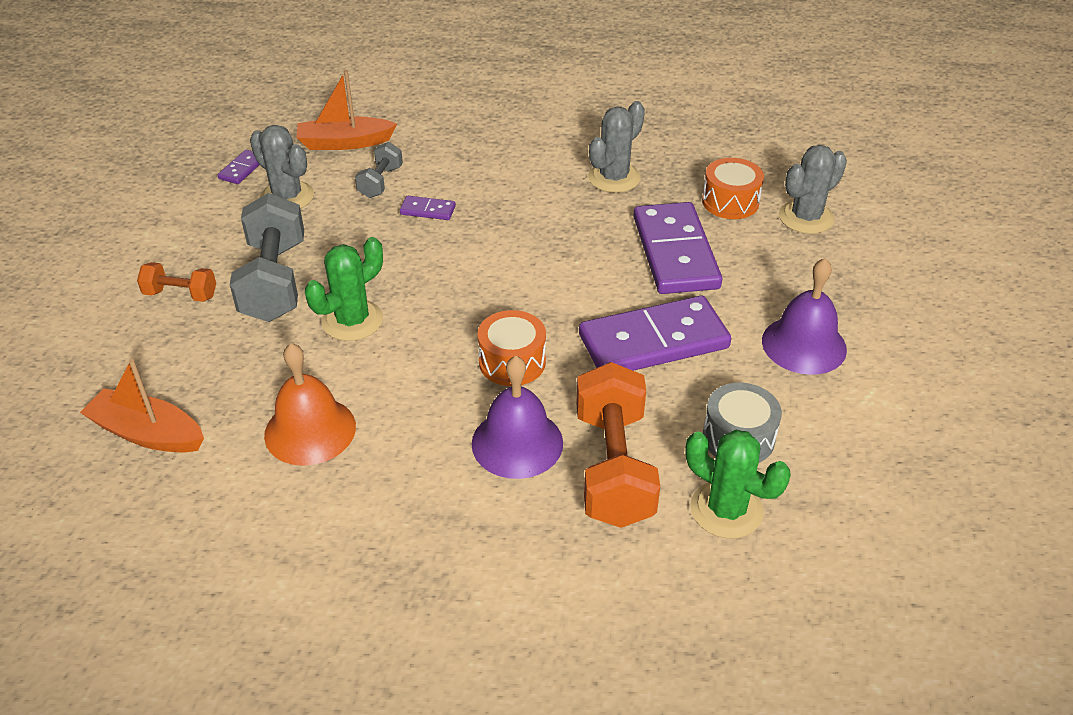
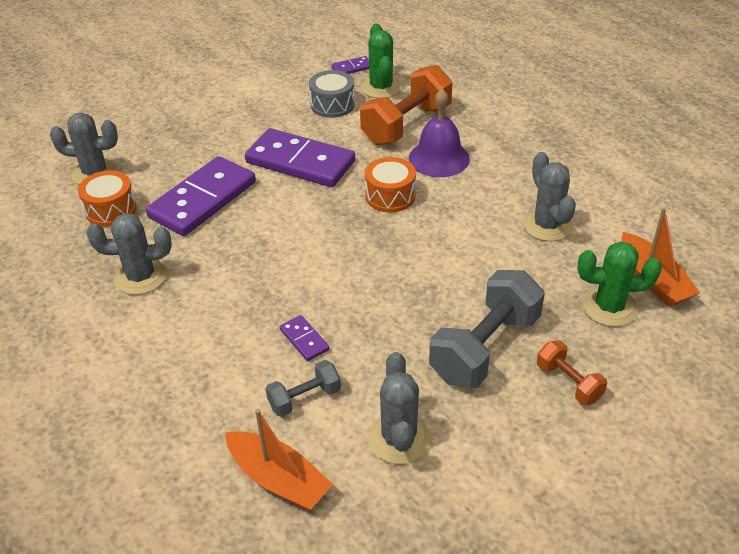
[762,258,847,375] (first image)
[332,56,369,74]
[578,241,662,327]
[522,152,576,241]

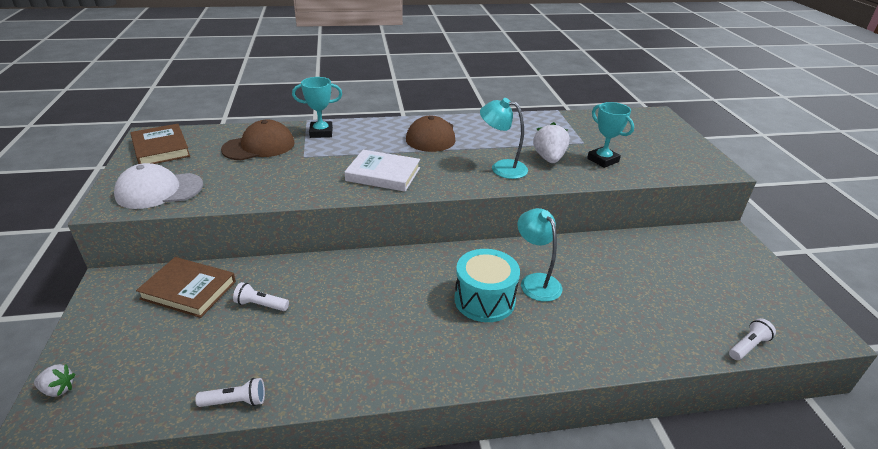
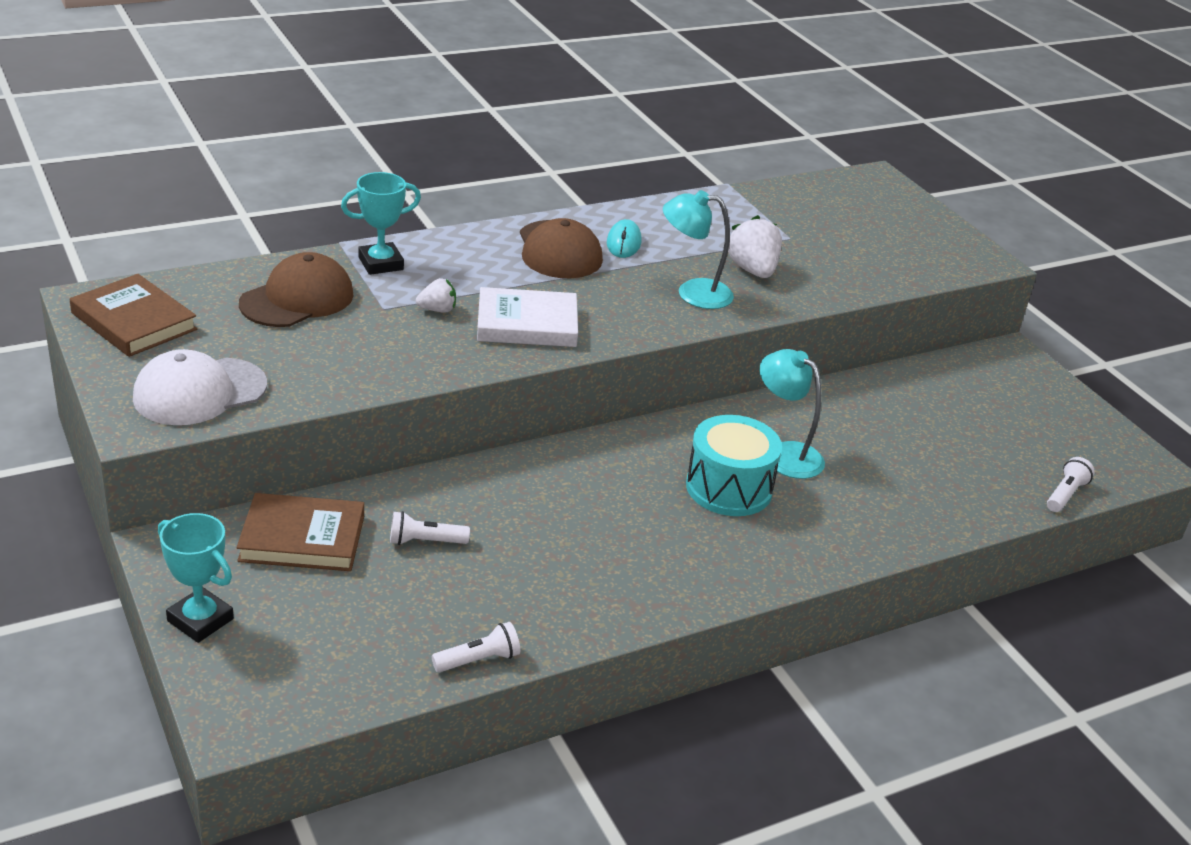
[607,219,642,258]
[416,278,456,313]
[158,513,234,643]

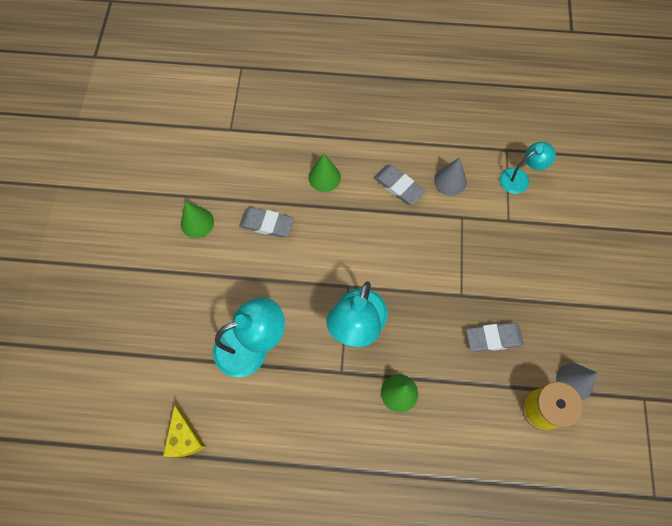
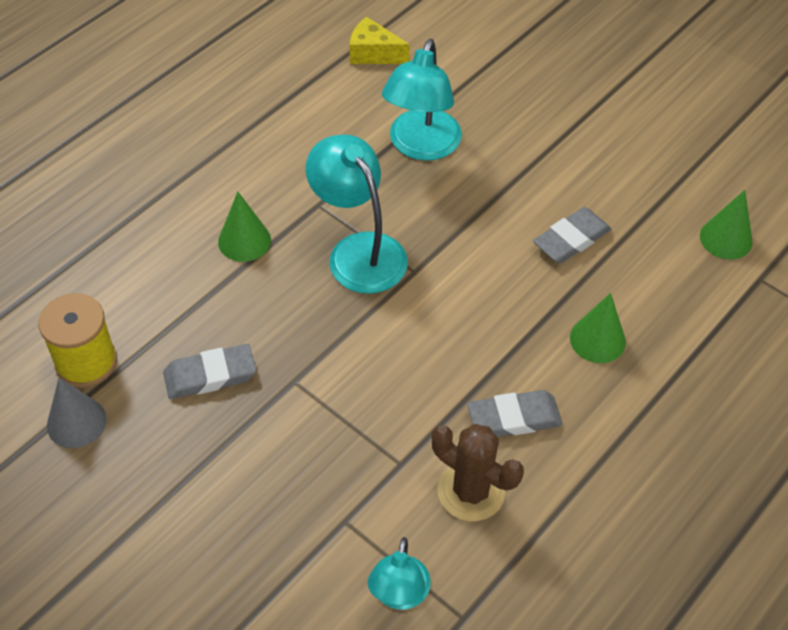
[700,190,752,260]
[432,424,524,521]
[163,344,256,399]

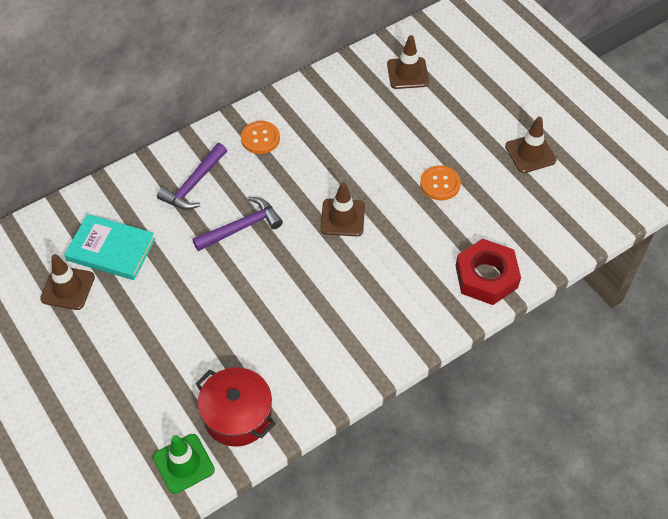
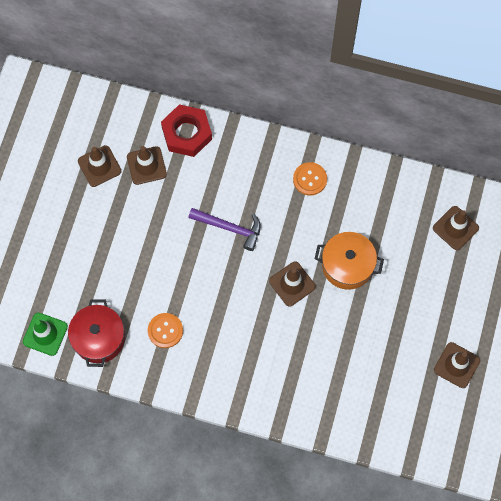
[157,143,227,210] (first image)
[315,232,384,290]
[148,313,183,348]
[161,104,212,157]
[127,146,167,185]

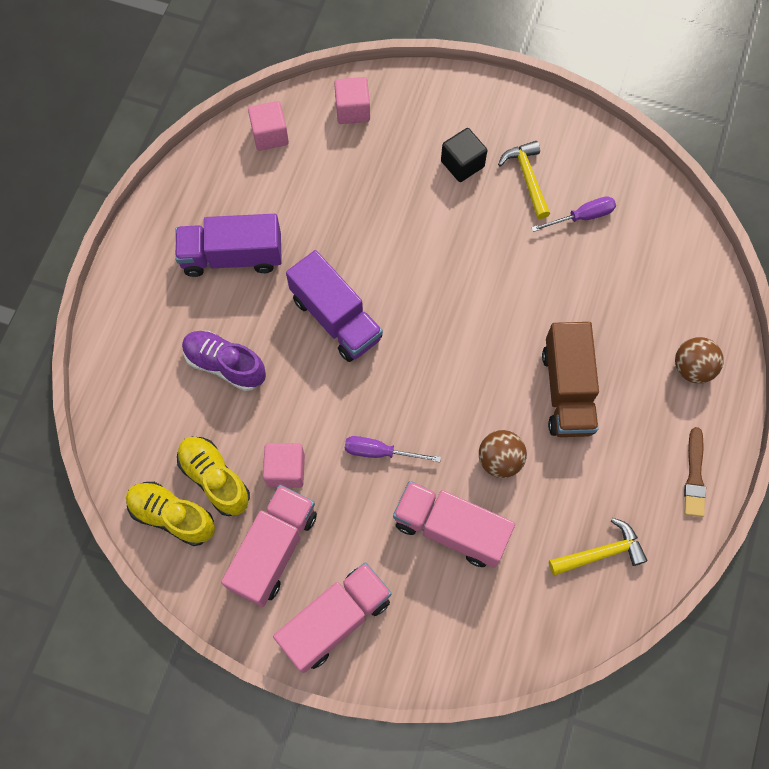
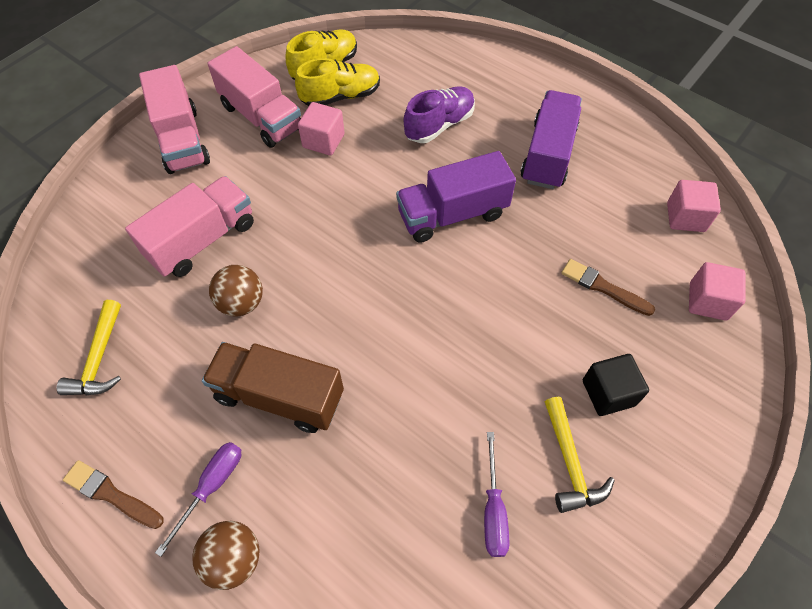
[561,259,655,316]
[155,442,241,557]
[545,397,615,513]

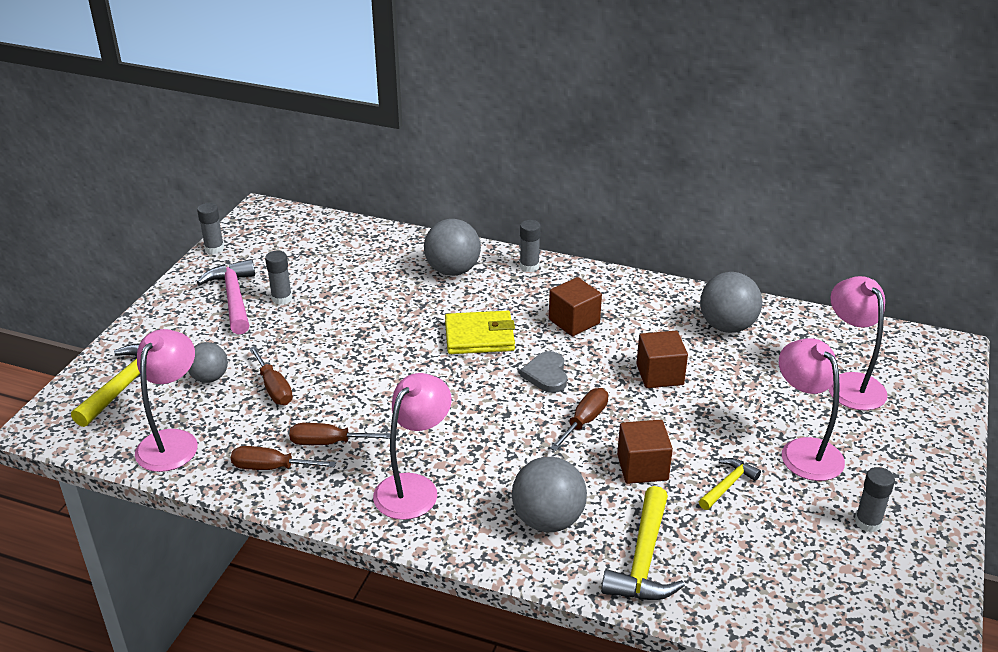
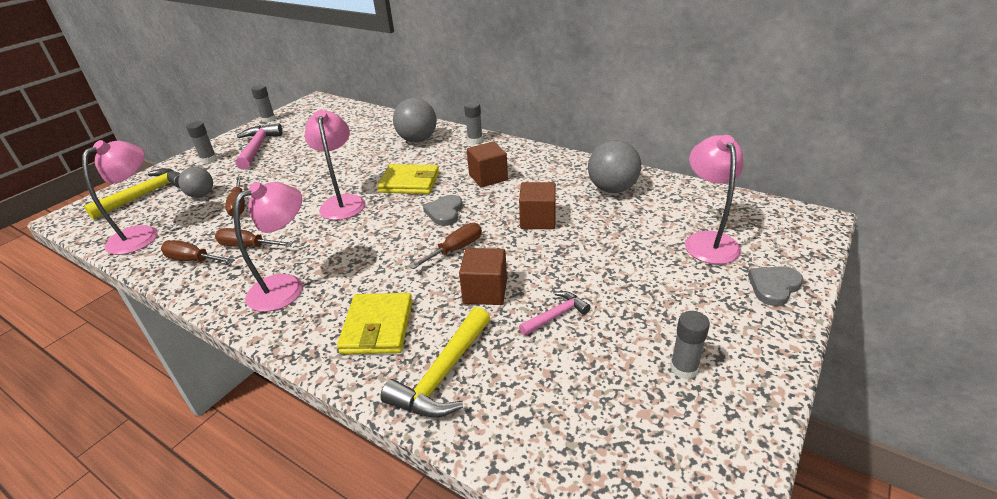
[748,266,804,306]
[186,121,217,163]
[304,110,365,220]
[337,293,413,354]
[519,291,591,336]

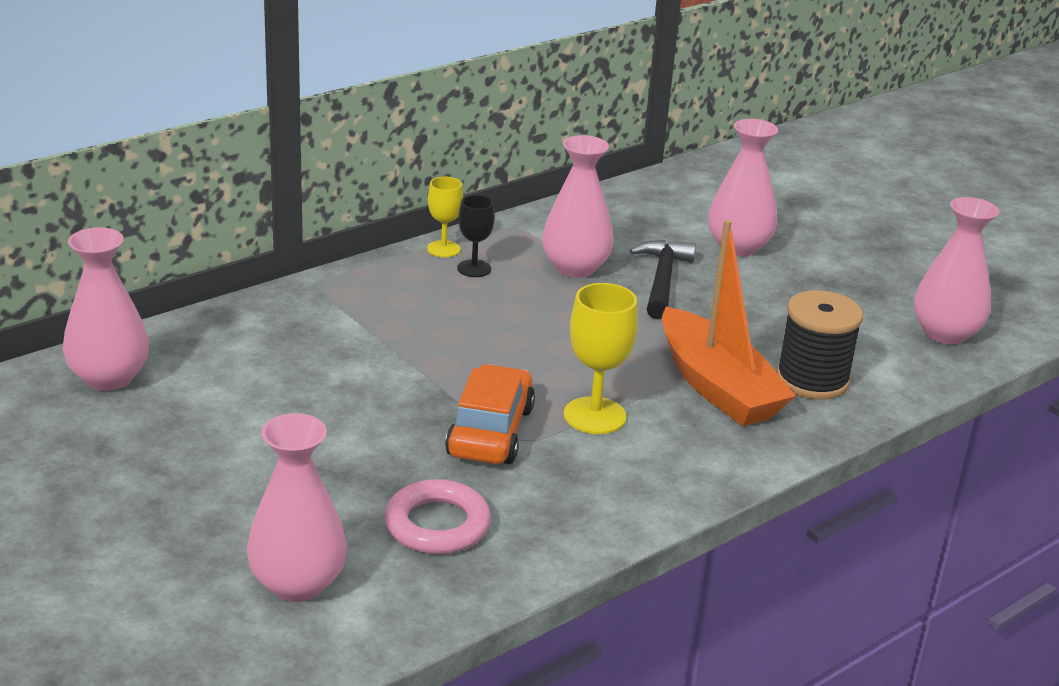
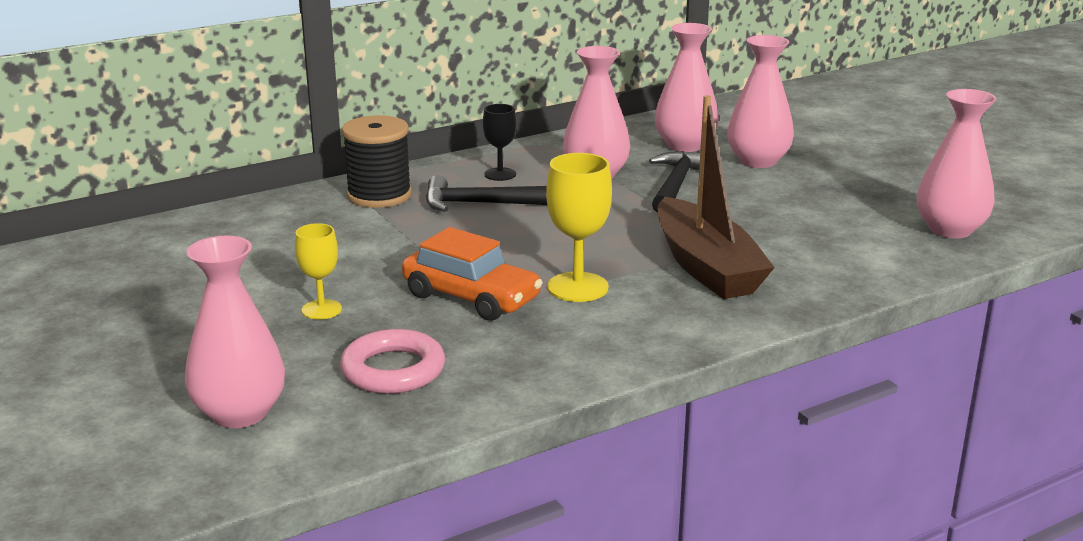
[426,175,547,212]
[655,23,719,152]
[295,223,342,320]
[342,115,412,208]
[658,95,775,299]
[402,227,543,321]

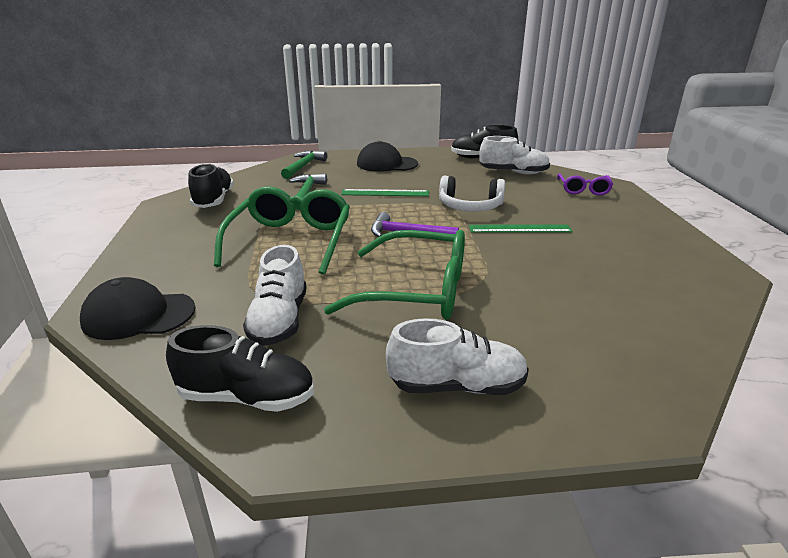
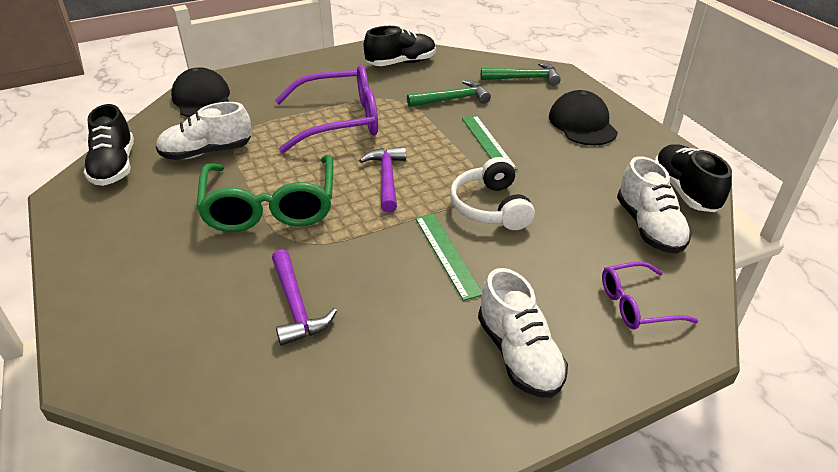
[272,249,337,346]
[478,268,568,398]
[275,65,378,153]

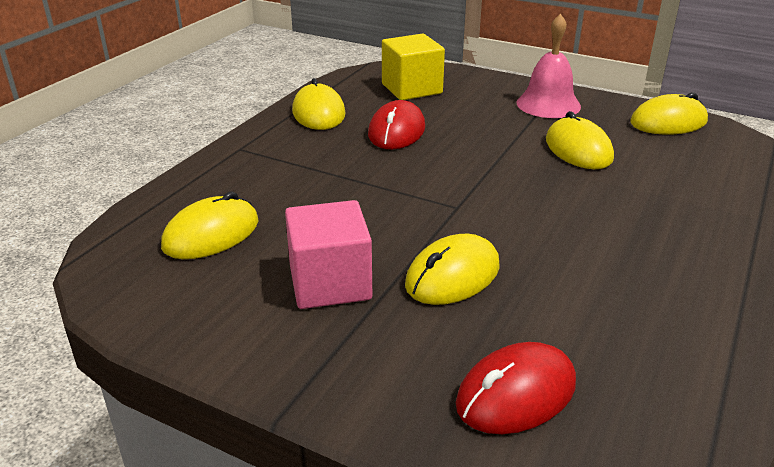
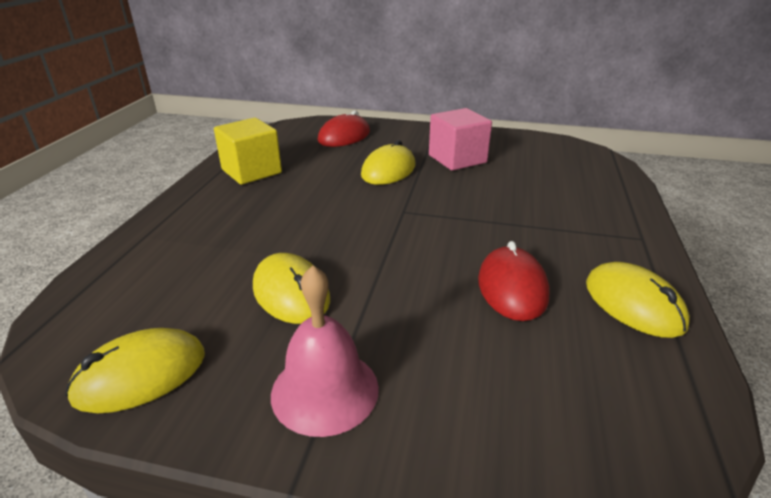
[161,192,258,259] (first image)
[214,118,282,185]

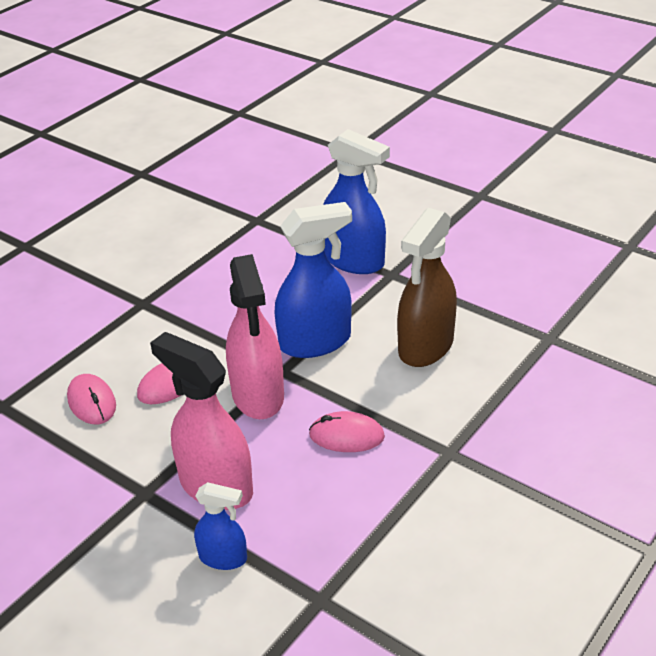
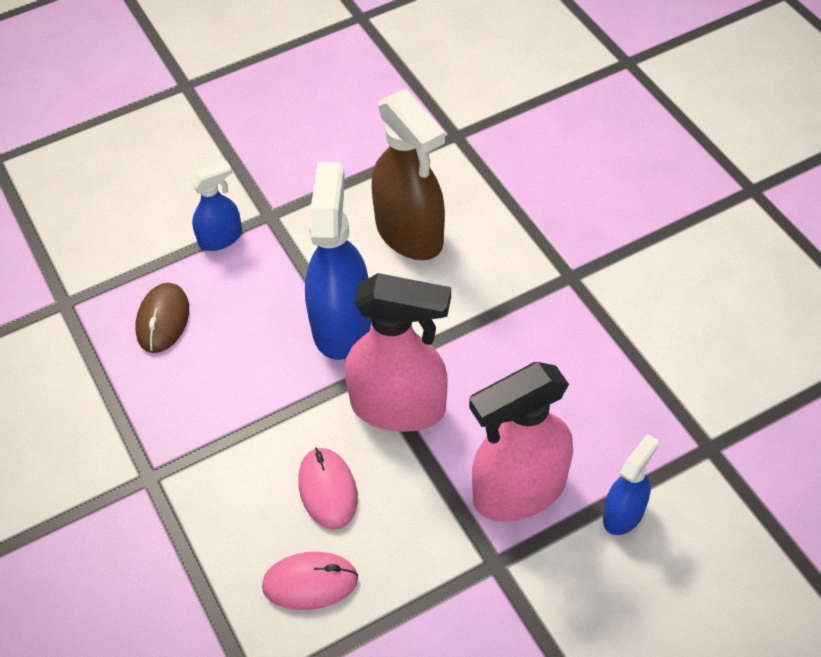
[309,411,385,452] (first image)
[135,283,189,353]
[189,161,242,251]

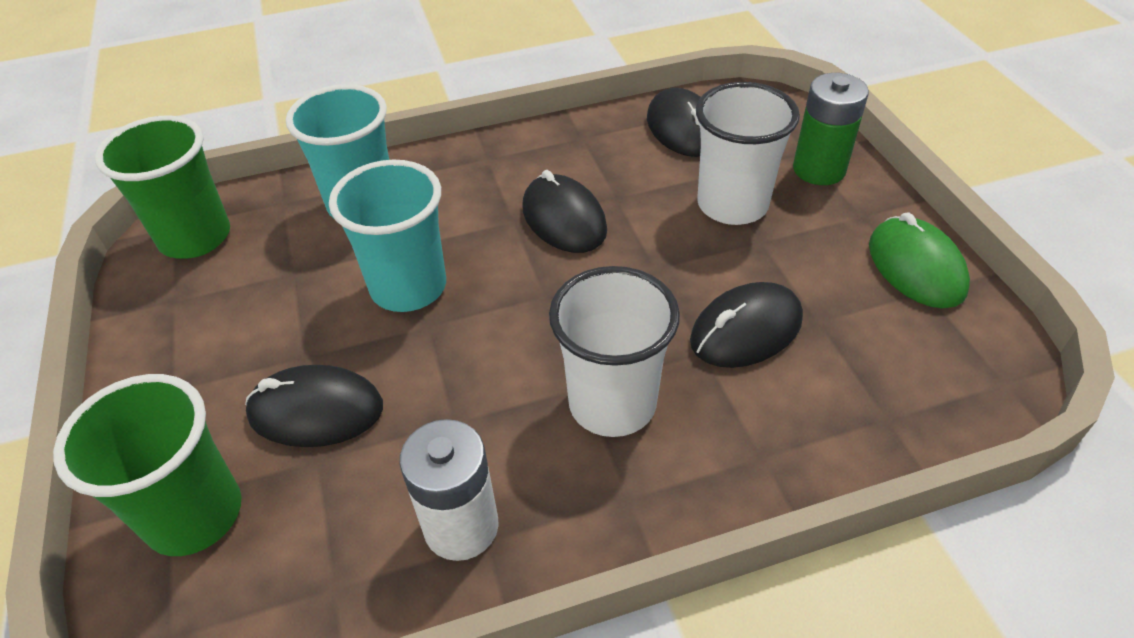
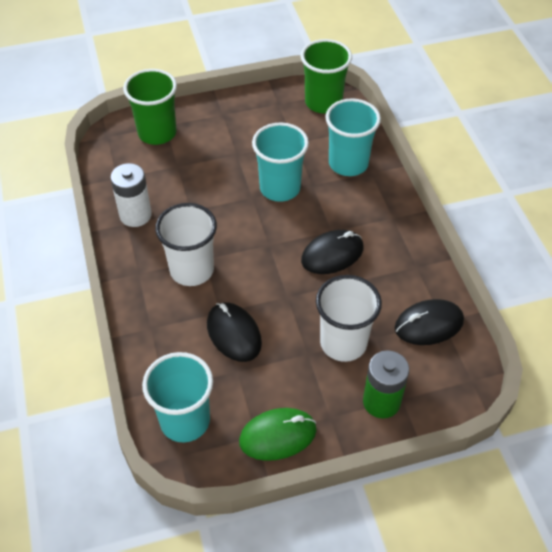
[245,365,383,447] (first image)
[142,352,213,442]

